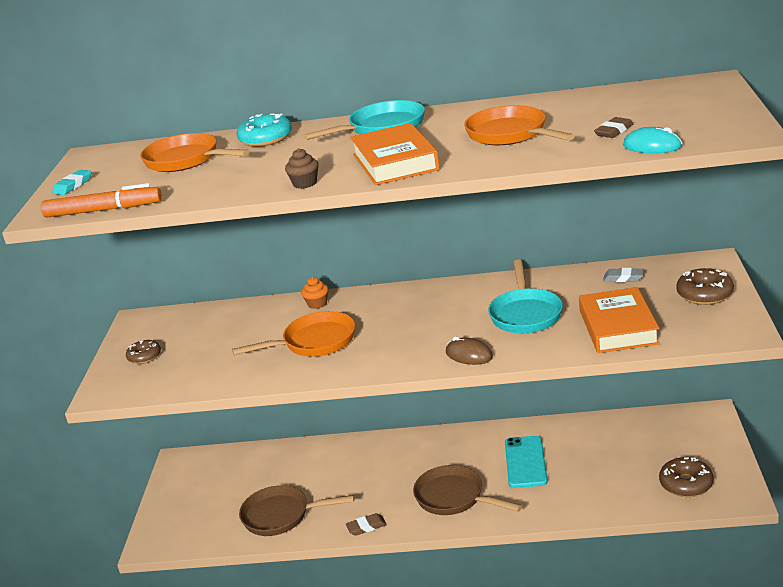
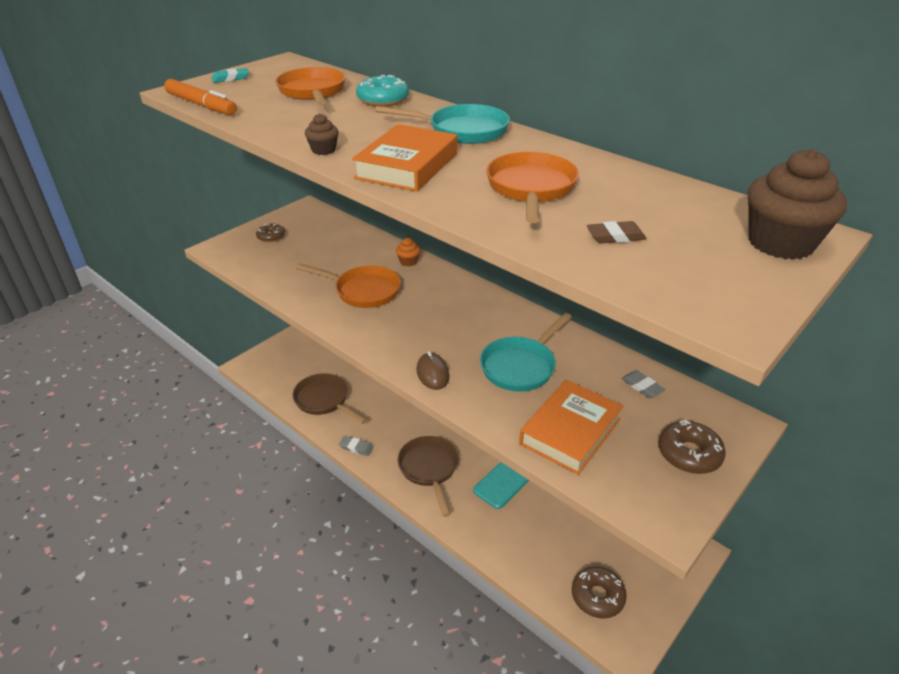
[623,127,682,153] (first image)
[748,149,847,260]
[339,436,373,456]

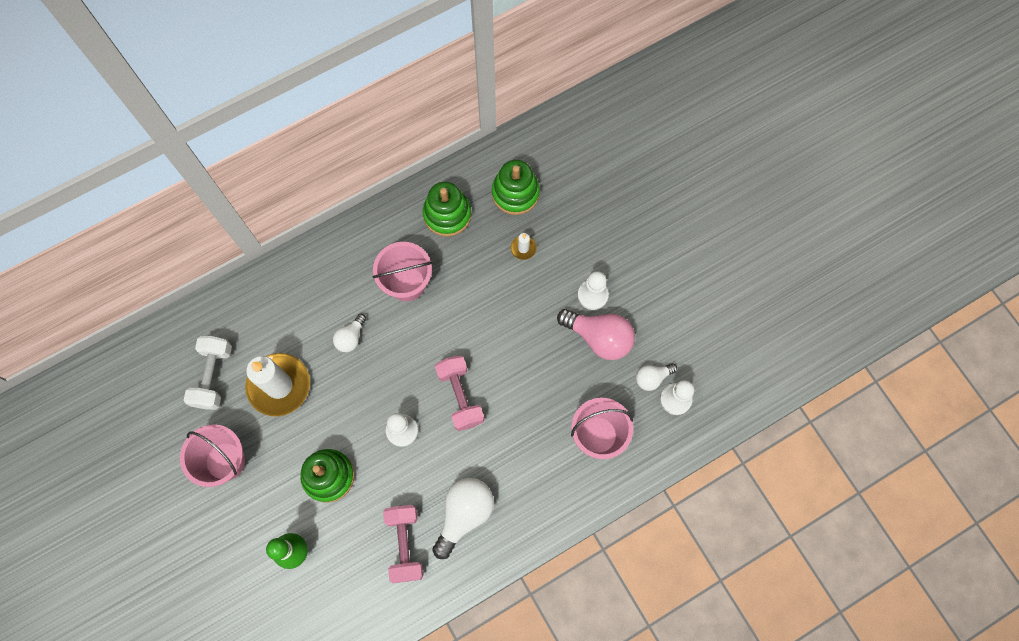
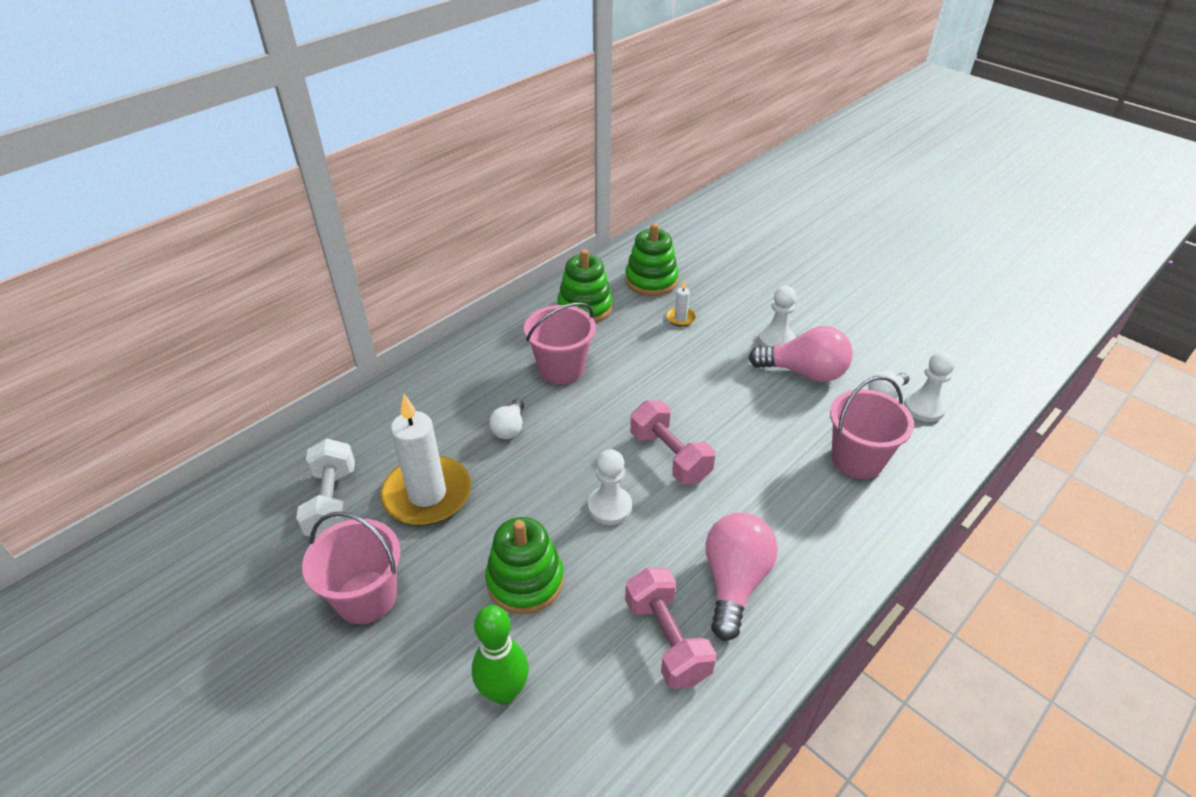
[706,512,778,641]

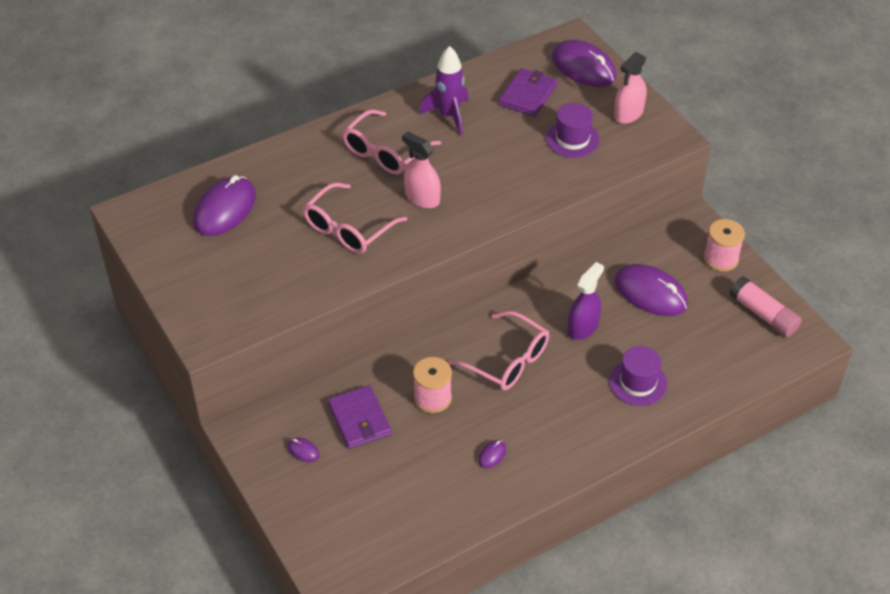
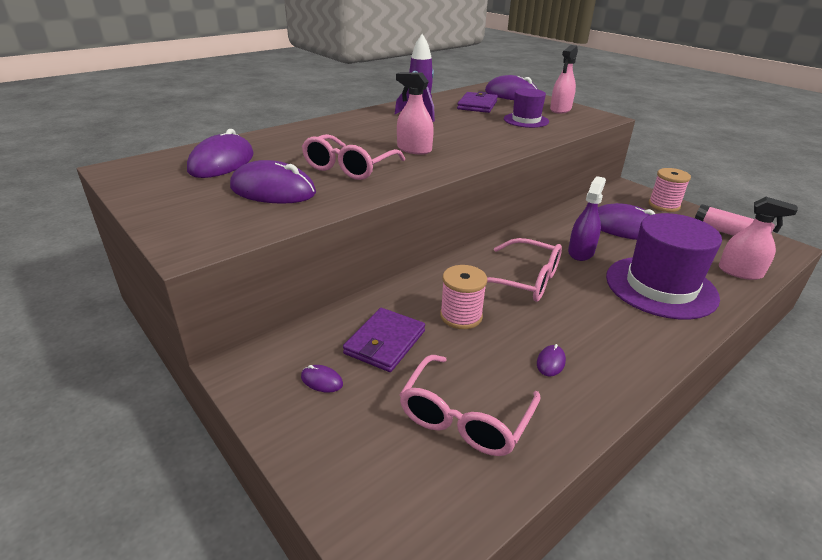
[230,160,316,204]
[719,197,798,280]
[399,355,541,456]
[343,308,425,372]
[606,213,722,320]

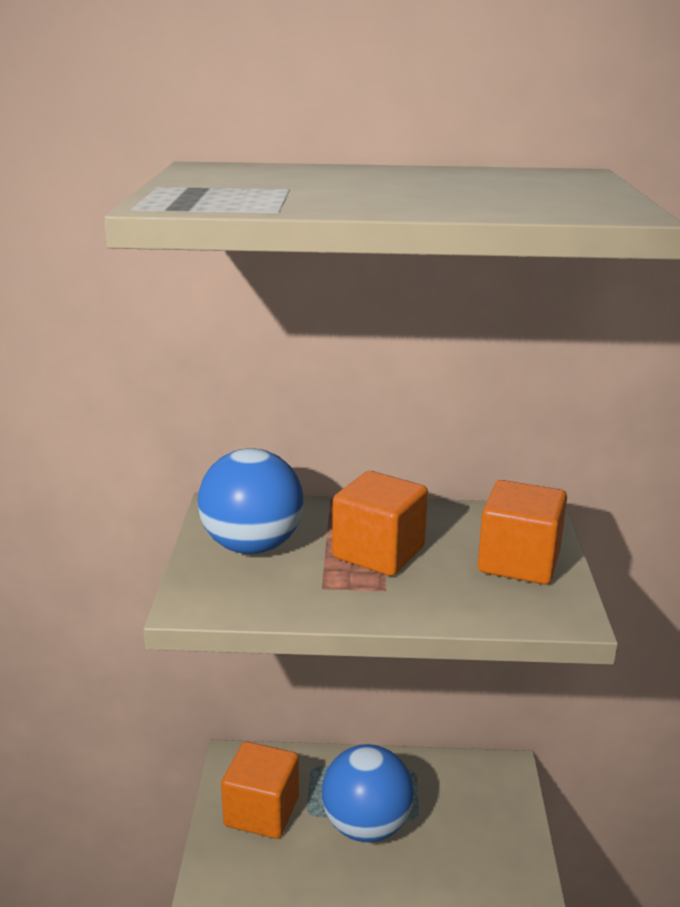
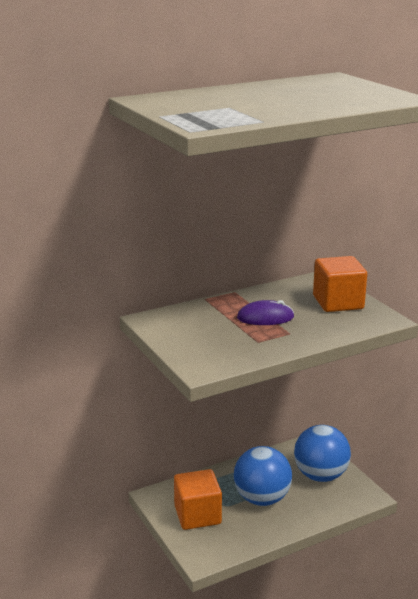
[294,425,351,482]
[237,300,294,325]

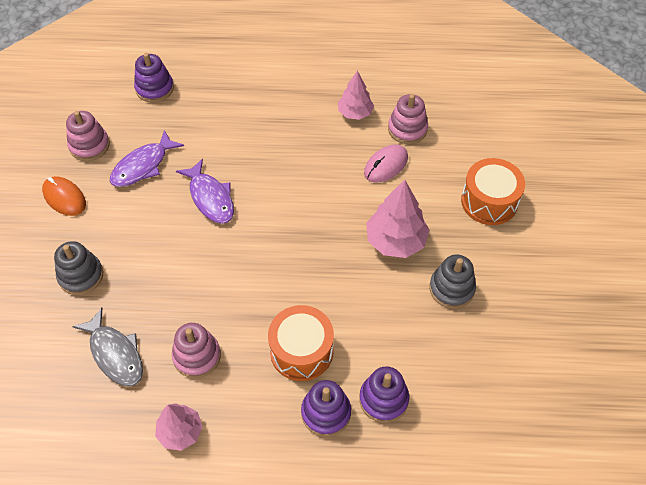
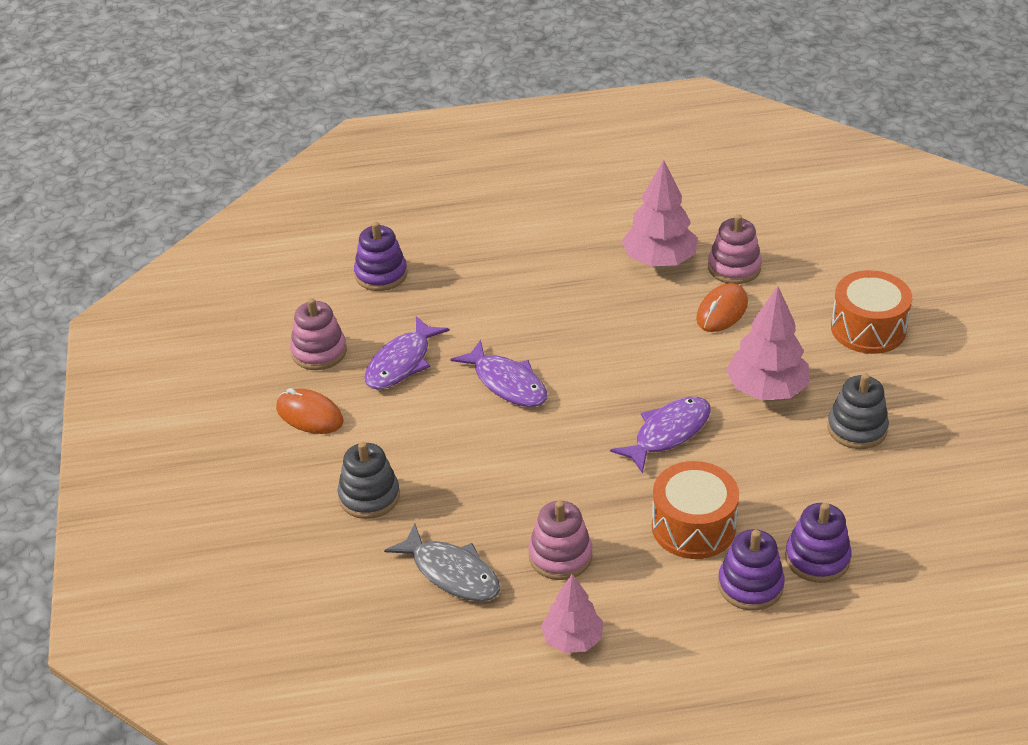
[610,397,711,474]
[696,283,748,332]
[622,159,697,267]

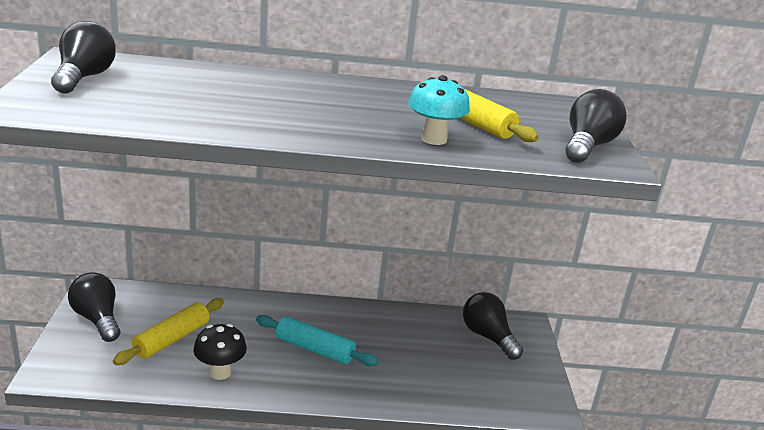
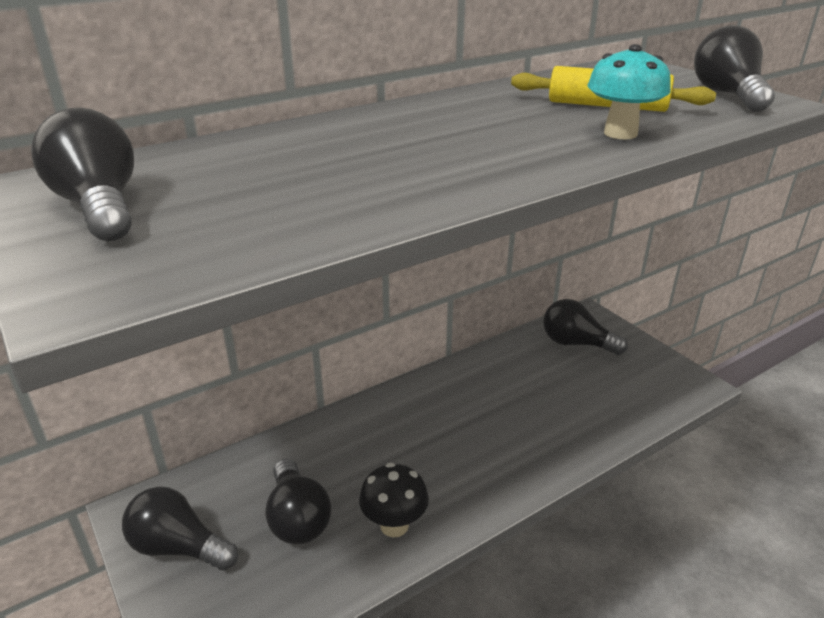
[256,315,378,366] (first image)
[265,459,331,544]

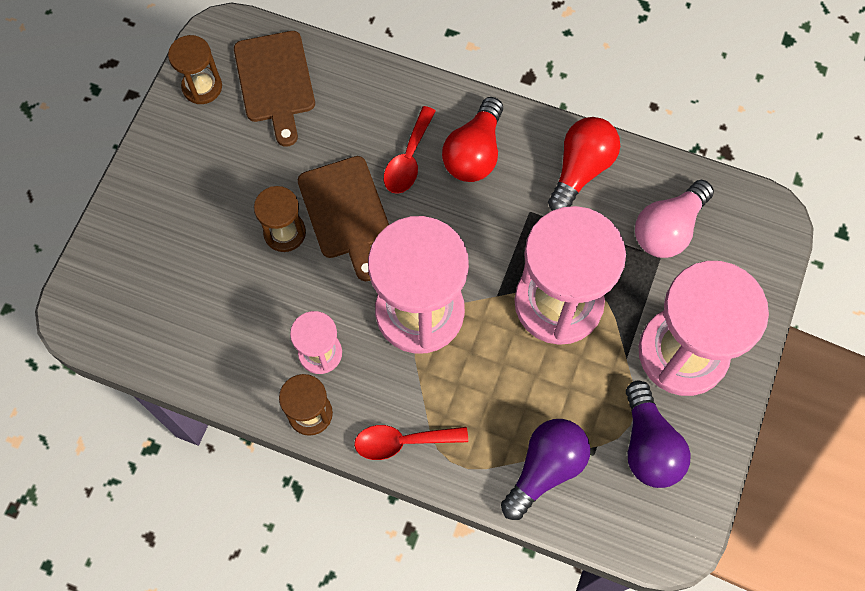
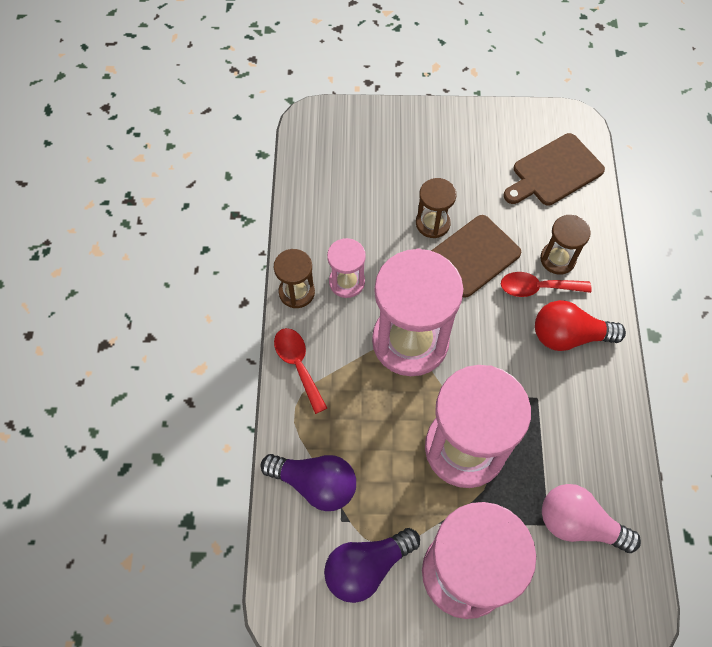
[548,117,620,211] (first image)
[540,215,591,275]

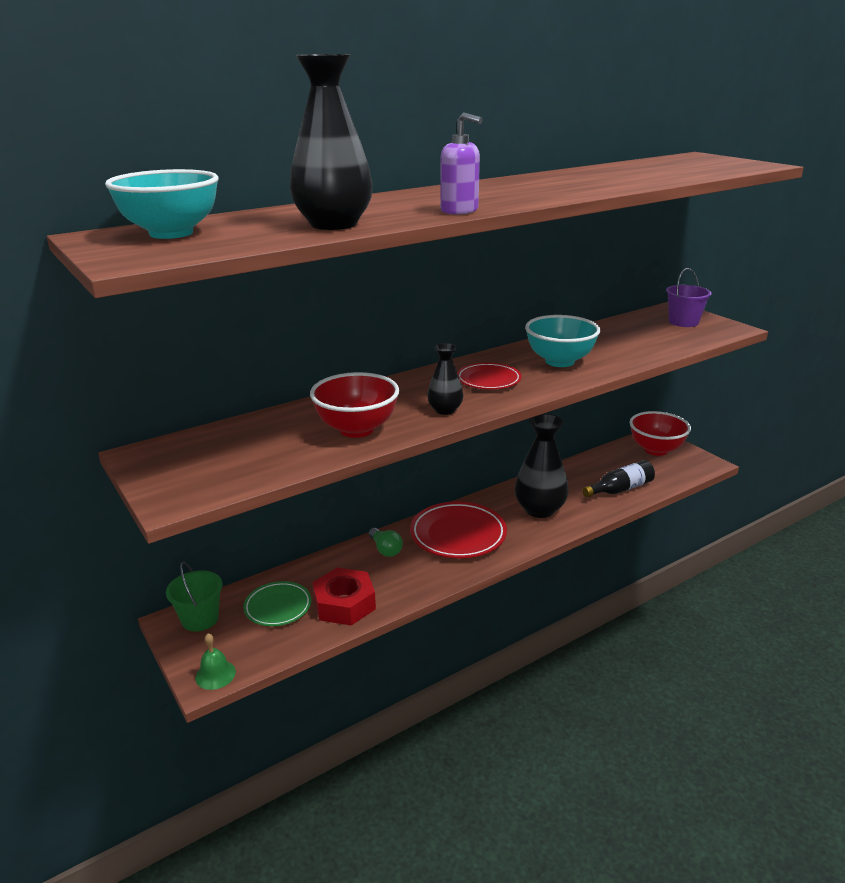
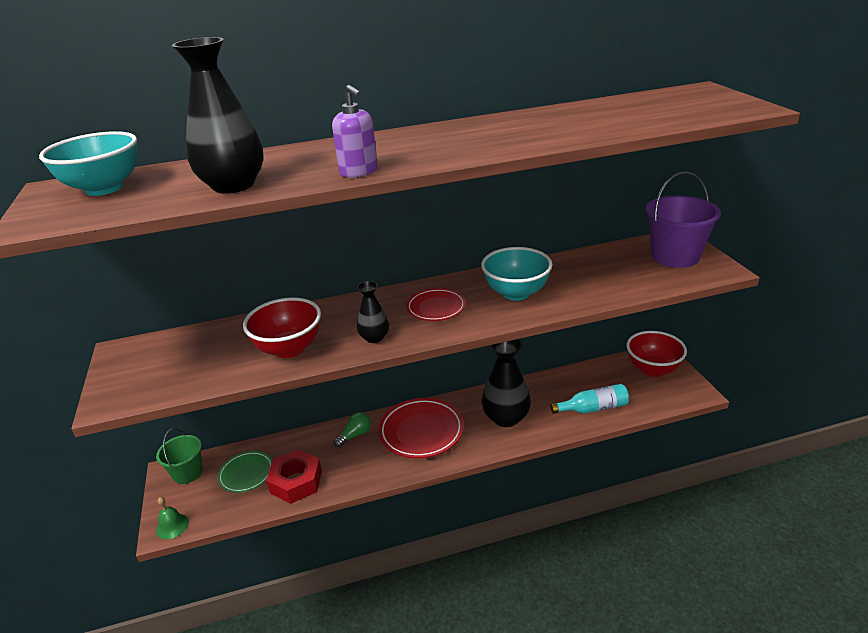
[550,384,629,414]
[334,412,371,447]
[645,171,721,268]

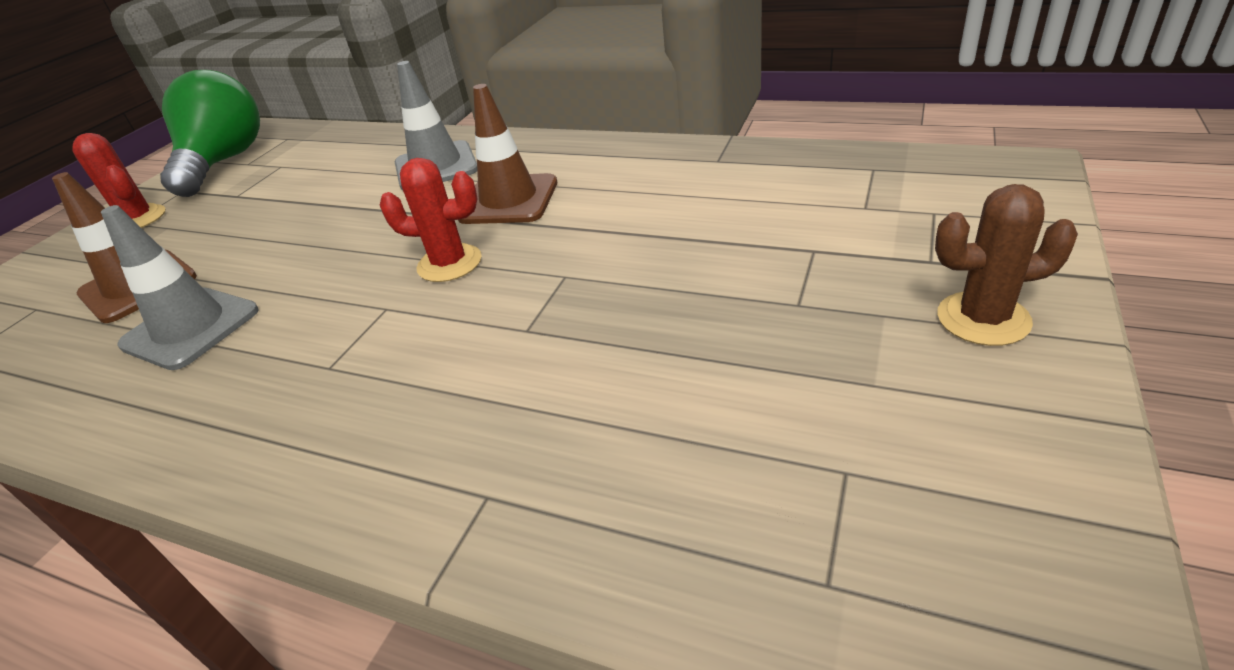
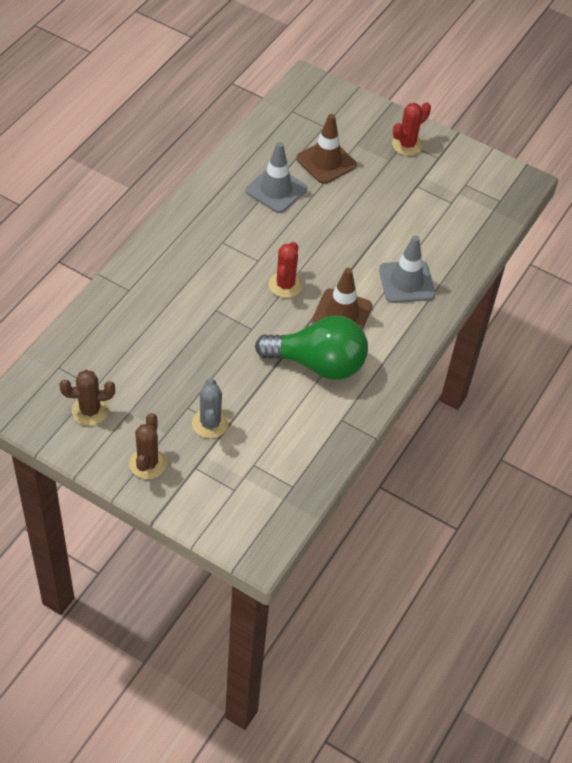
[59,370,115,426]
[192,378,229,438]
[255,315,368,380]

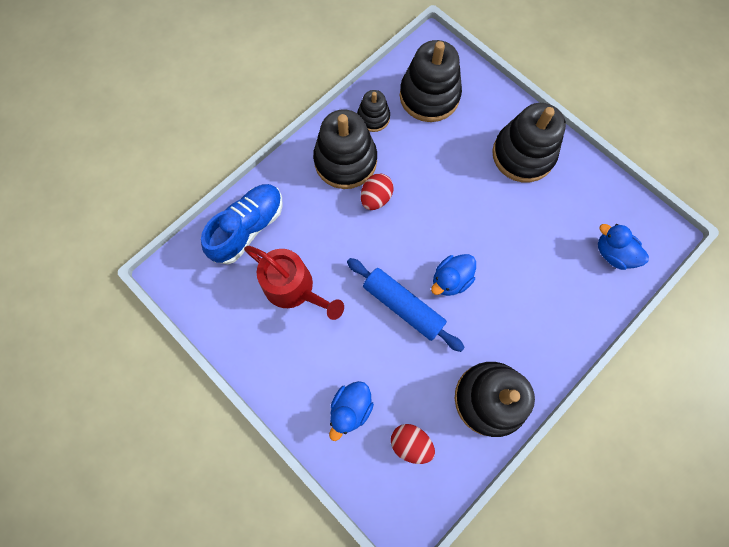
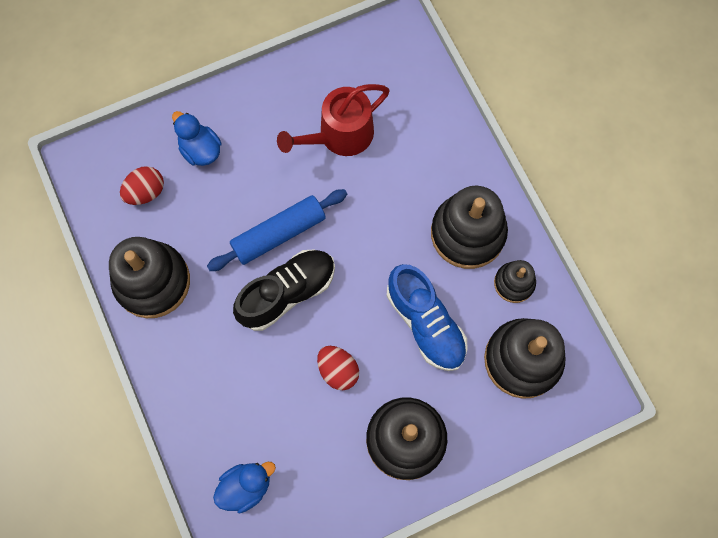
[387,264,468,371]
[317,346,359,390]
[233,250,335,331]

